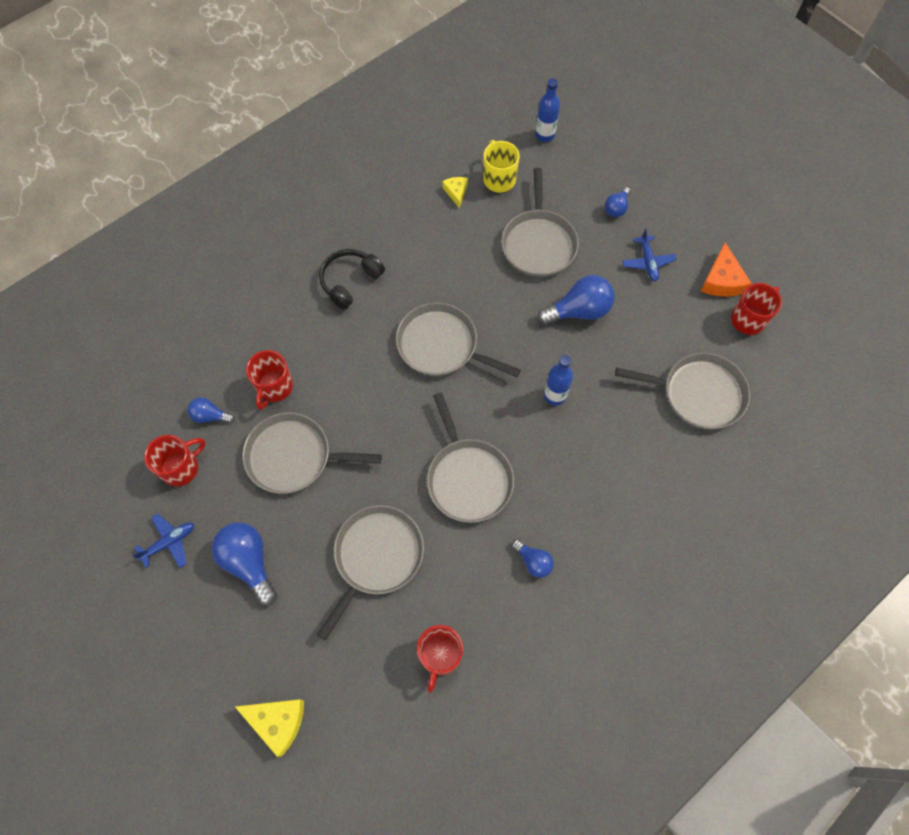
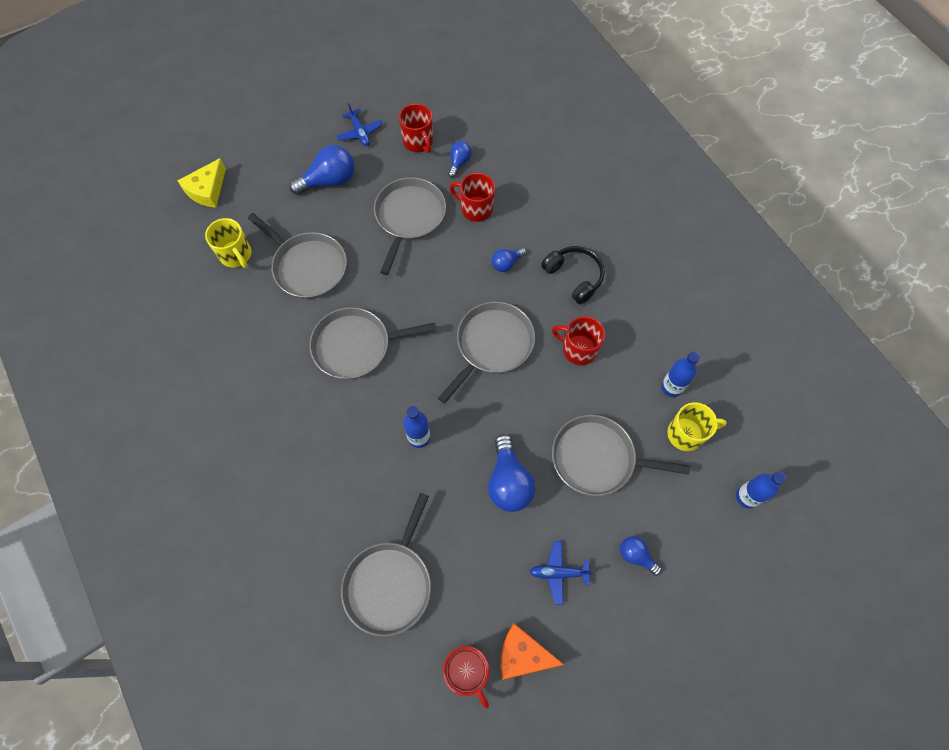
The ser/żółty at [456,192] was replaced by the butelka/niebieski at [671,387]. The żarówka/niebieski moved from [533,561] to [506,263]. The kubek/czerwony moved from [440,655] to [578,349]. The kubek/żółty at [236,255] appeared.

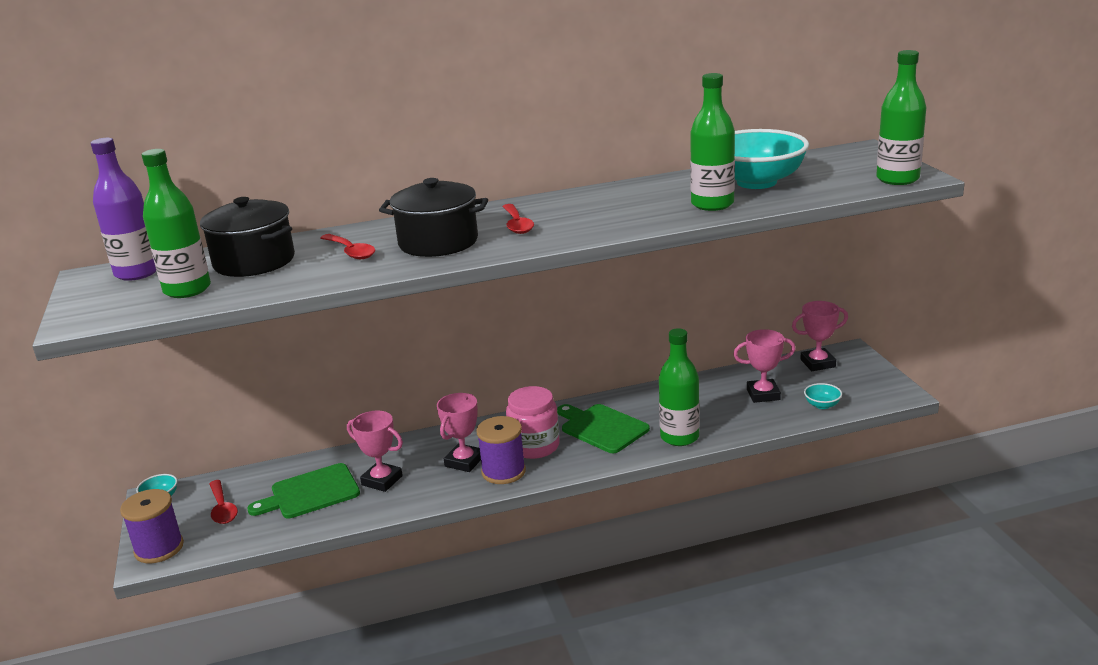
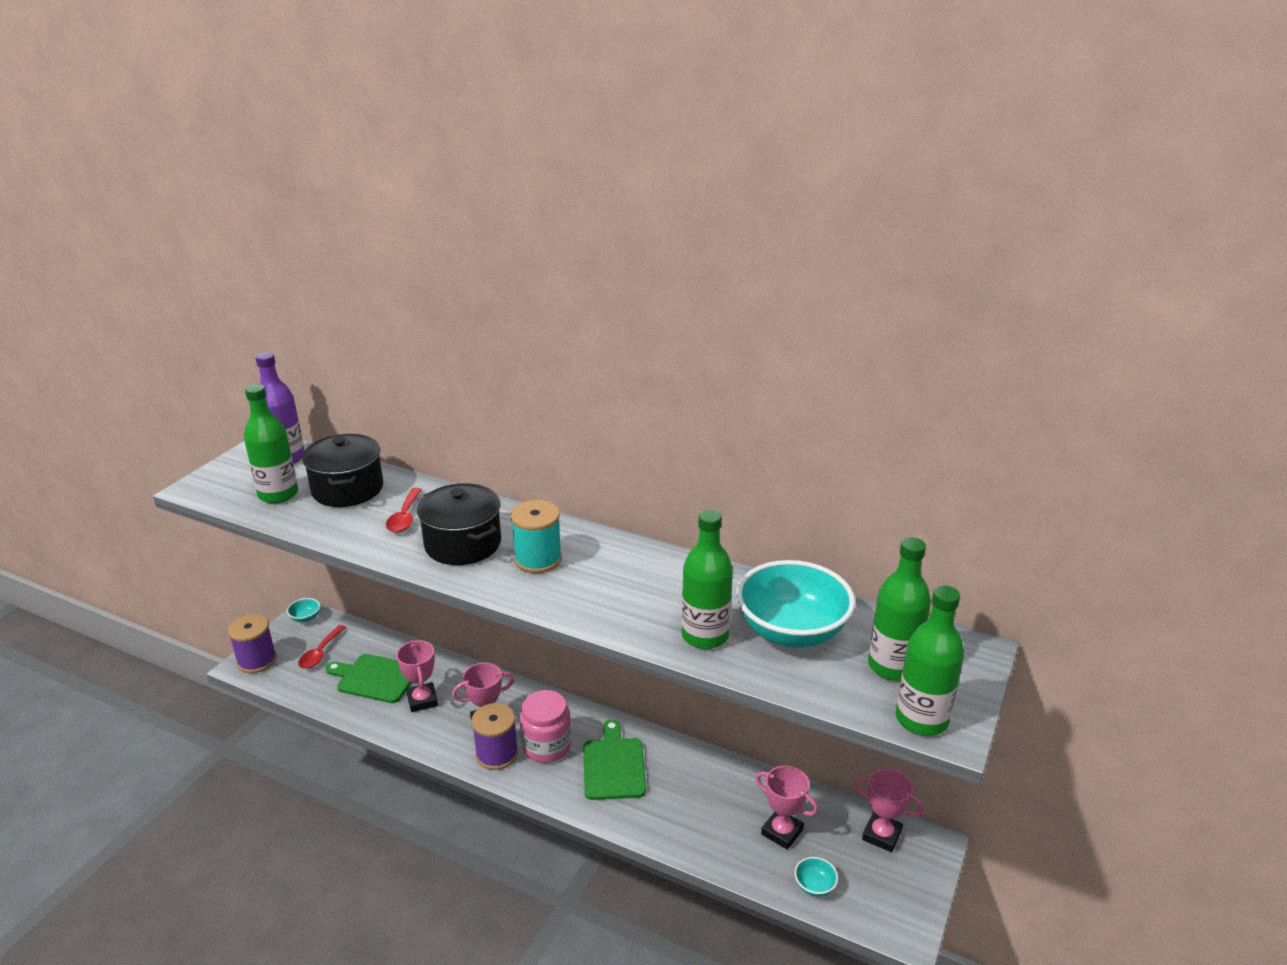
The łyżka/czerwony at [517,225] was replaced by the szpulka/turkusowy at [538,559]. The butelka/zielony moved from [679,437] to [892,666].

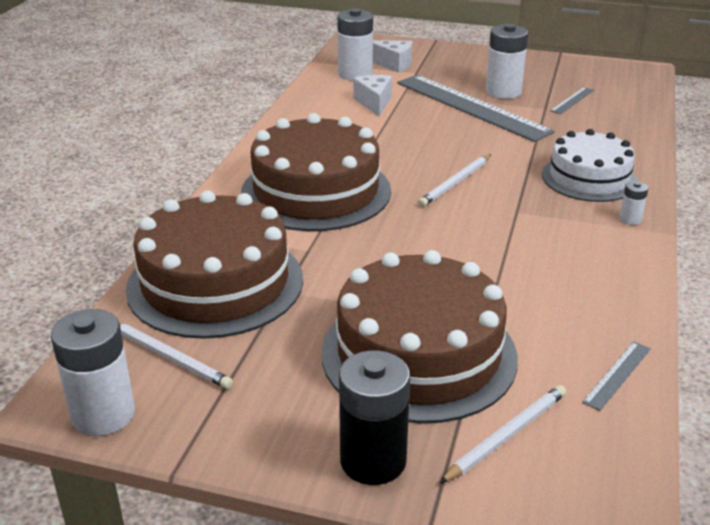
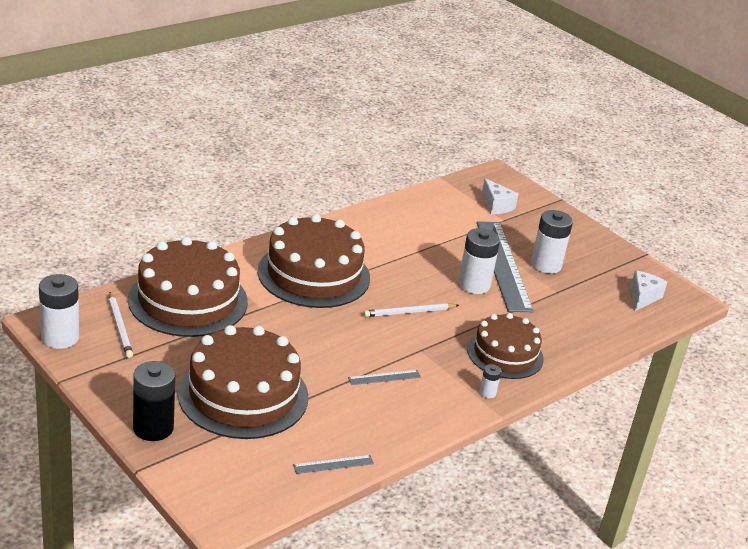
The bateria/biały moved from [355,74] to [474,285]. The ser/biały moved from [374,103] to [643,297]. The linijka/szary moved from [572,100] to [384,377]. The tort/biały at [589,178] became the tort/brązowy at [505,354]. The ołówek/biały at [506,435] disappeared.

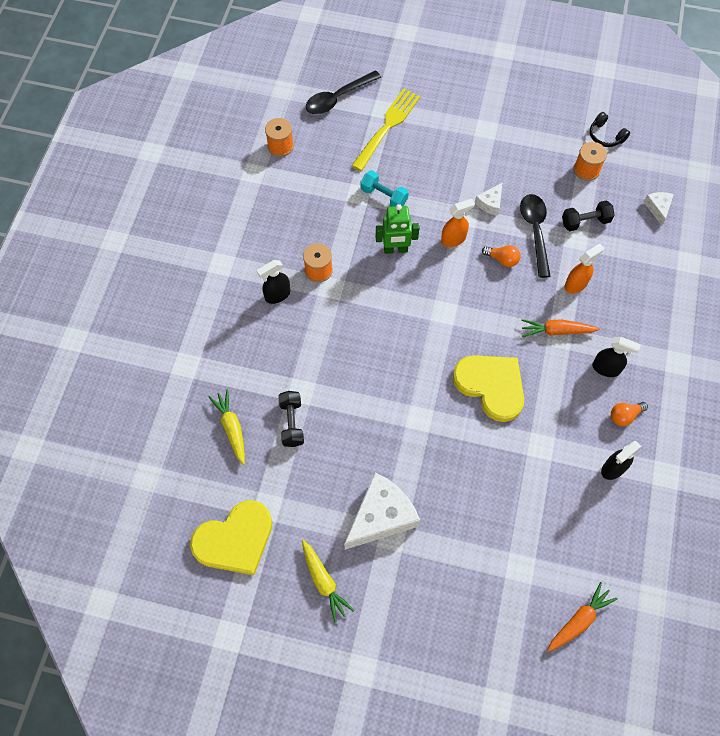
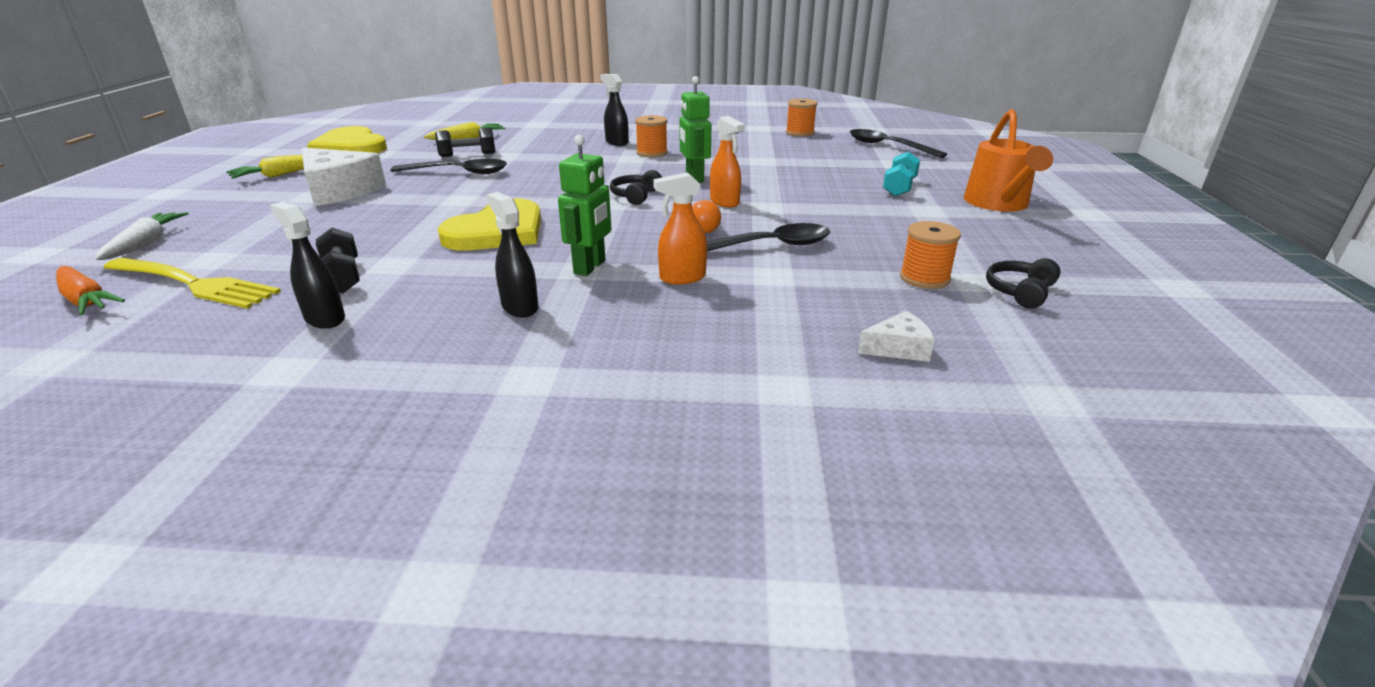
The widelec/żółty moved from [387,127] to [192,284]. The hantel/turkusowy moved from [384,196] to [899,187]. The ser/biały at [490,203] disappeared. The hantel/czarny moved from [585,222] to [342,277]. The spryskiwacz/pomarańczowy at [576,284] turned 120 degrees clockwise. The marchewka/pomarańczowy at [556,331] was replaced by the robot/zielony at [590,267]. The spryskiwacz/czarny at [606,368] turned 135 degrees clockwise. The żarówka/pomarańczowy at [624,416] disappeared. The konewka/pomarańczowy at [998,203] appeared. The łyżka/czarny at [458,173] appeared. The słuchawki/czarny at [635,196] appeared. The marchewka/biały at [146,244] appeared.

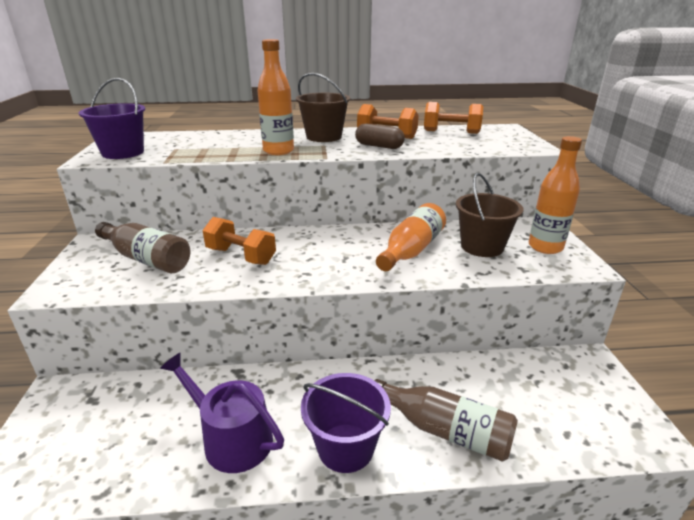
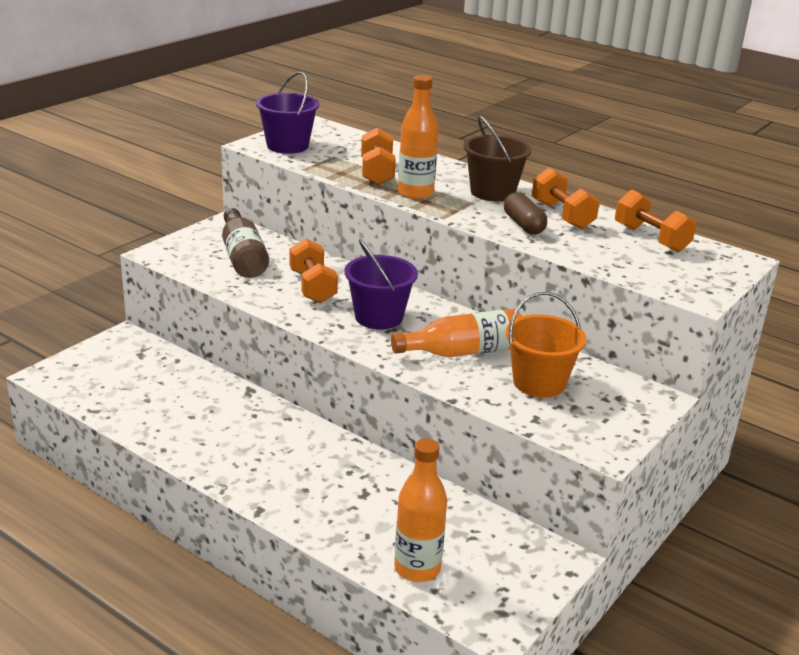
The butelka/pomarańczowy moved from [545,247] to [417,568]. The wiadro/brązowy at [482,246] became the wiadro/pomarańczowy at [539,383]. The konewka/fioletowy at [231,438] disappeared. The wiadro/fioletowy moved from [345,447] to [379,317]. The butelka/brązowy at [445,430] disappeared. The hantel/pomarańczowy at [377,173] appeared.

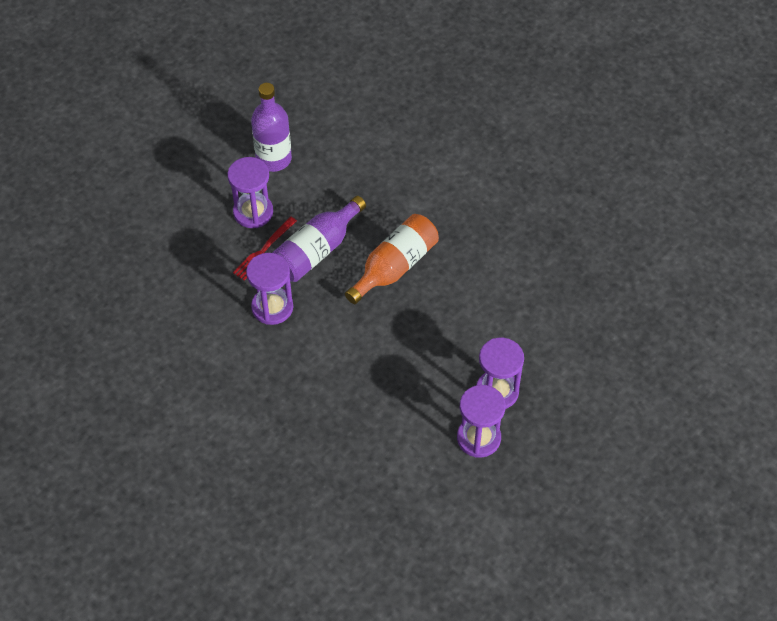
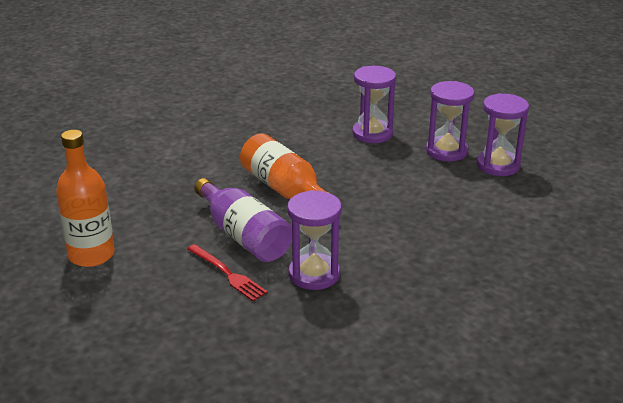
The butelka/fioletowy at [273,159] became the butelka/pomarańczowy at [91,255]. The klepsydra/fioletowy moved from [253,212] to [372,134].

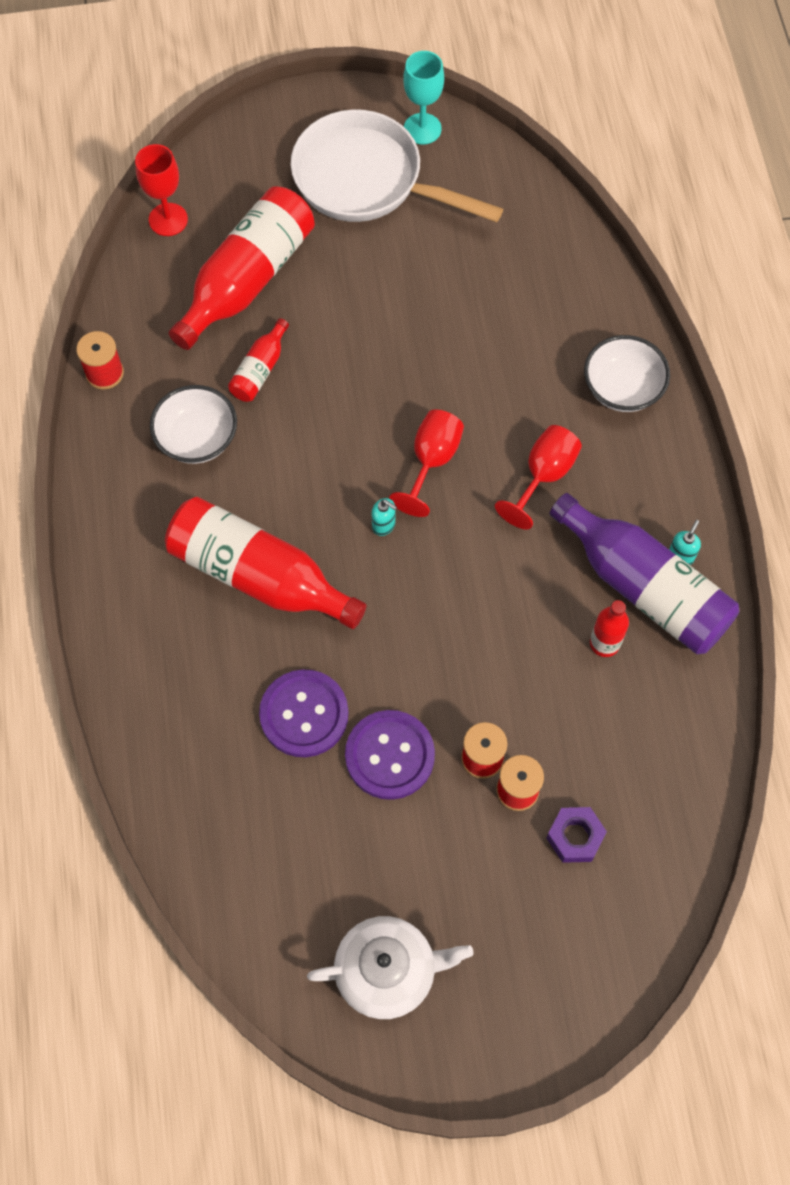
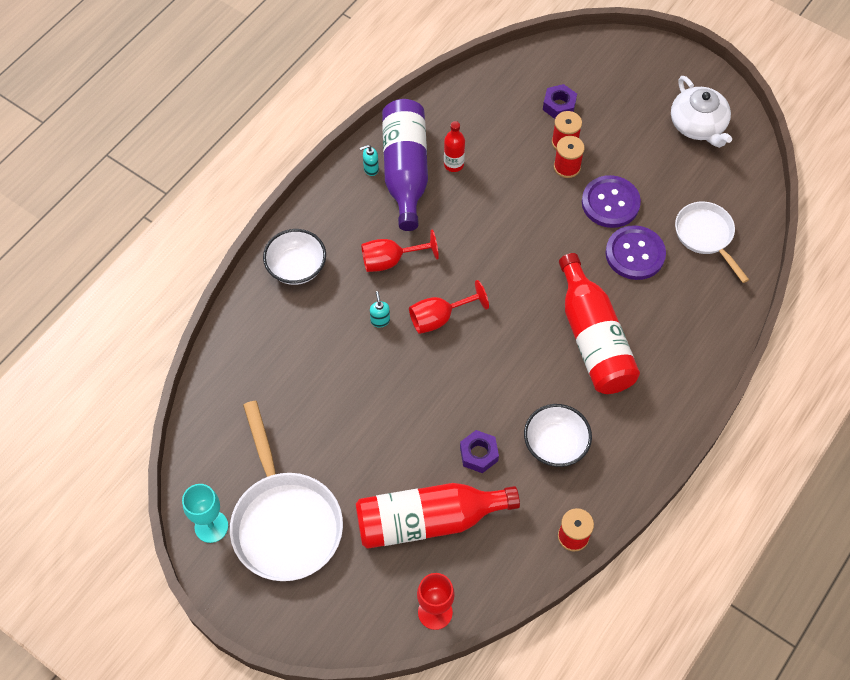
The butelka/czerwony at [260,370] was replaced by the nakrętka/fioletowy at [479,454]. The dozownik mydła/turkusowy moved from [384,525] to [380,320]. The imbryk/biały at [387,971] turned 150 degrees counterclockwise. The patelnia/biały at [706,236] appeared.

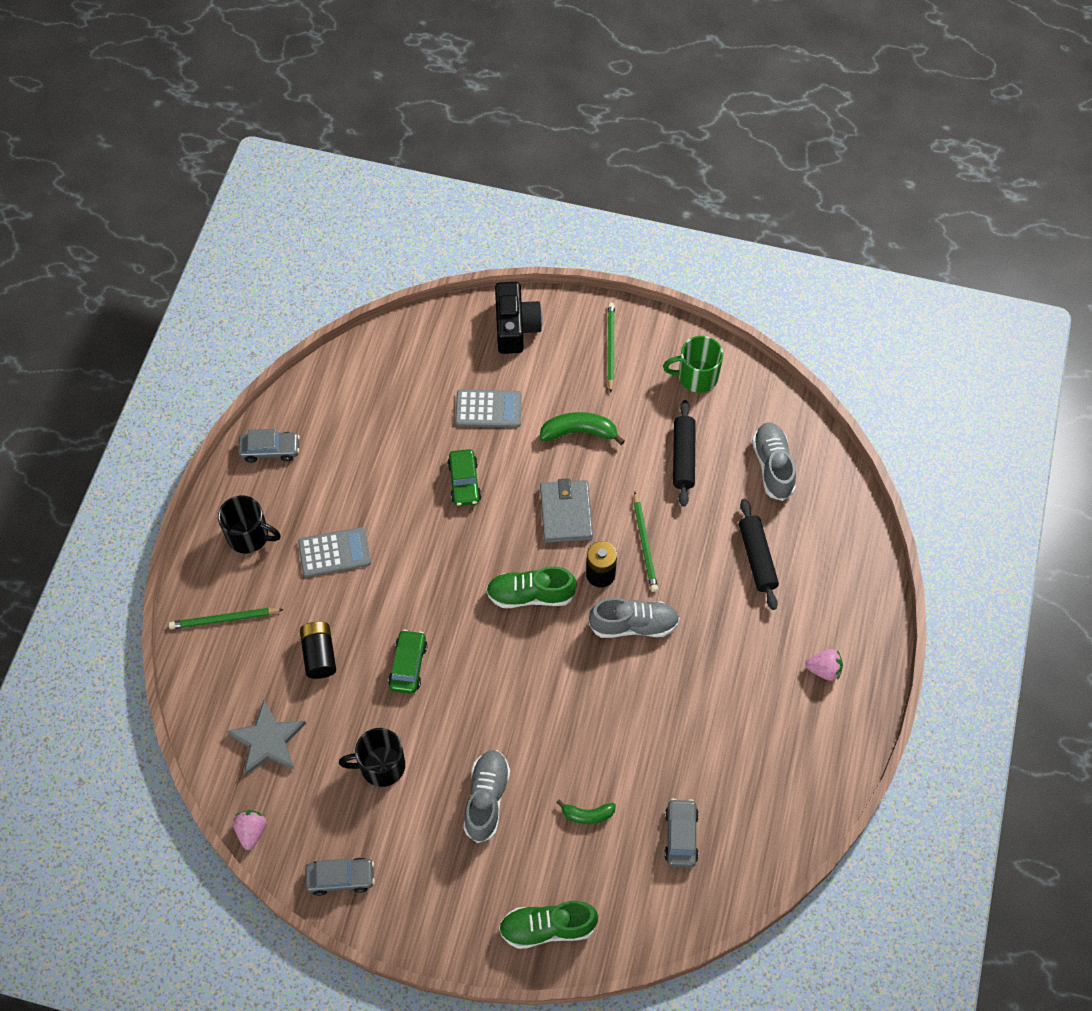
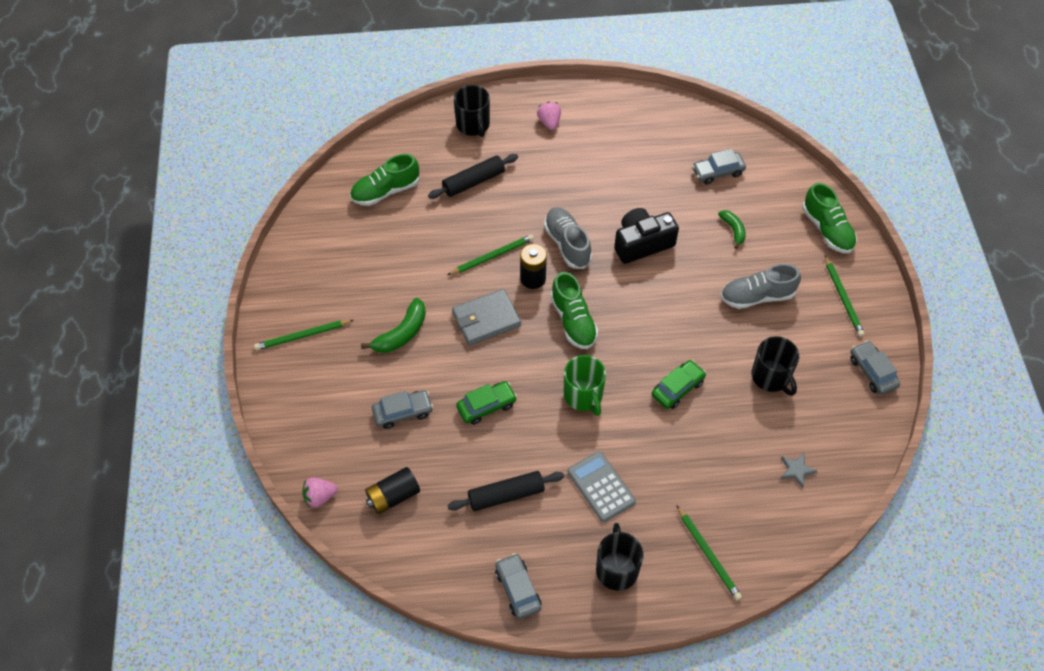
The aparat fotograficzny/czarny moved from [515,327] to [642,243]. The kubek/zielony moved from [696,376] to [583,396]. The kalkulator/szary at [488,409] was replaced by the samochód/szary at [403,412]. The wałek do ciasta/czarny moved from [683,457] to [506,495]. The banan/zielony at [579,432] turned 120 degrees counterclockwise. The but/szary at [772,466] became the but/zielony at [385,191]. The bateria/czarny moved from [319,655] to [393,496]. The samochód/zielony at [408,665] turned 150 degrees clockwise. The gwiazda/szary at [267,740] changed to 0.52 times the size. The truskawka/różowy moved from [251,831] to [320,497]. The kubek/czarny at [473,125] appeared. The ołówek/zielony at [843,298] appeared.

